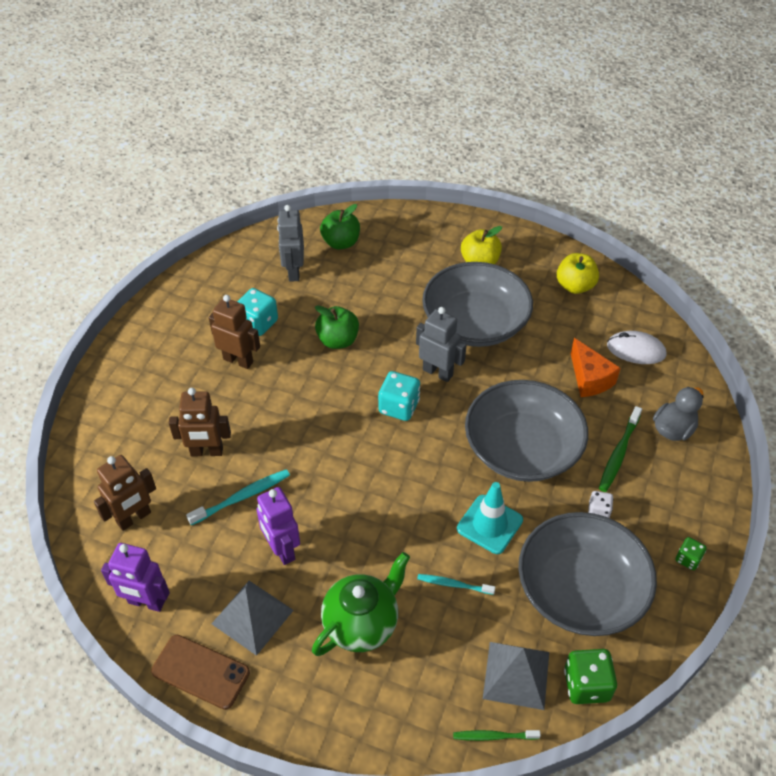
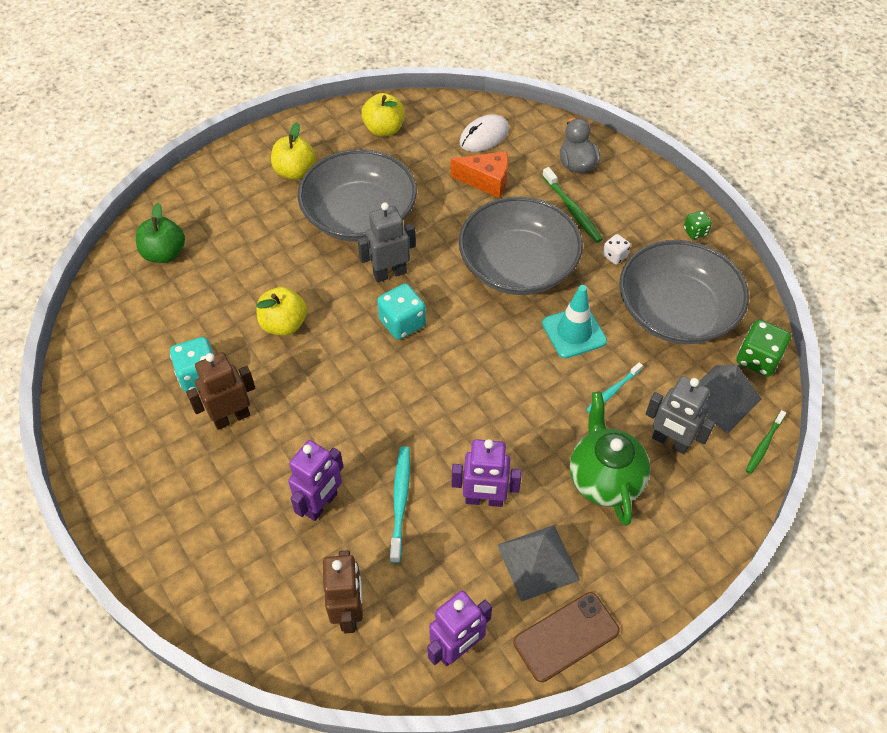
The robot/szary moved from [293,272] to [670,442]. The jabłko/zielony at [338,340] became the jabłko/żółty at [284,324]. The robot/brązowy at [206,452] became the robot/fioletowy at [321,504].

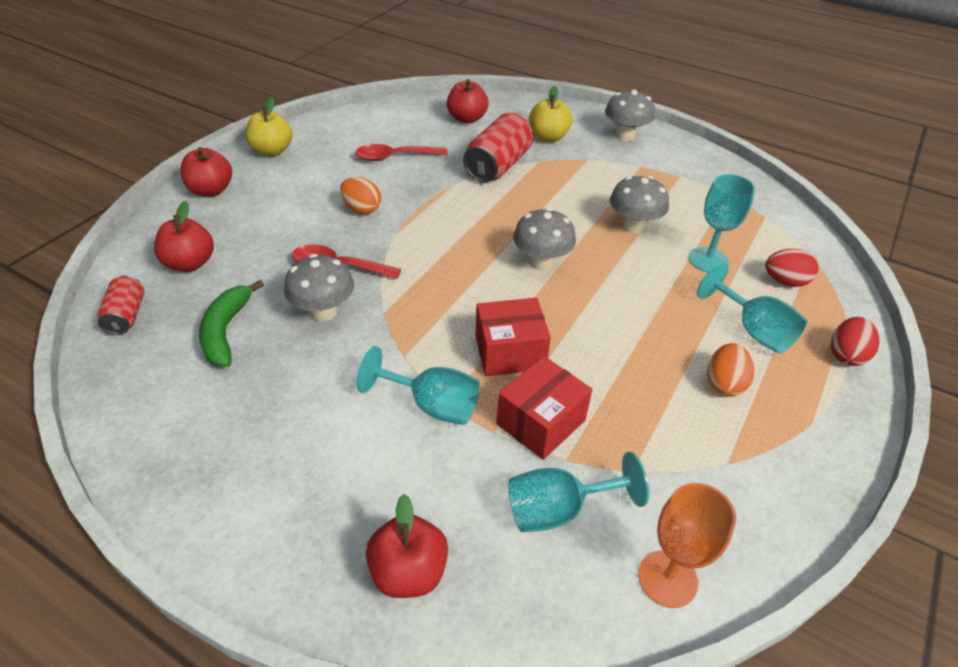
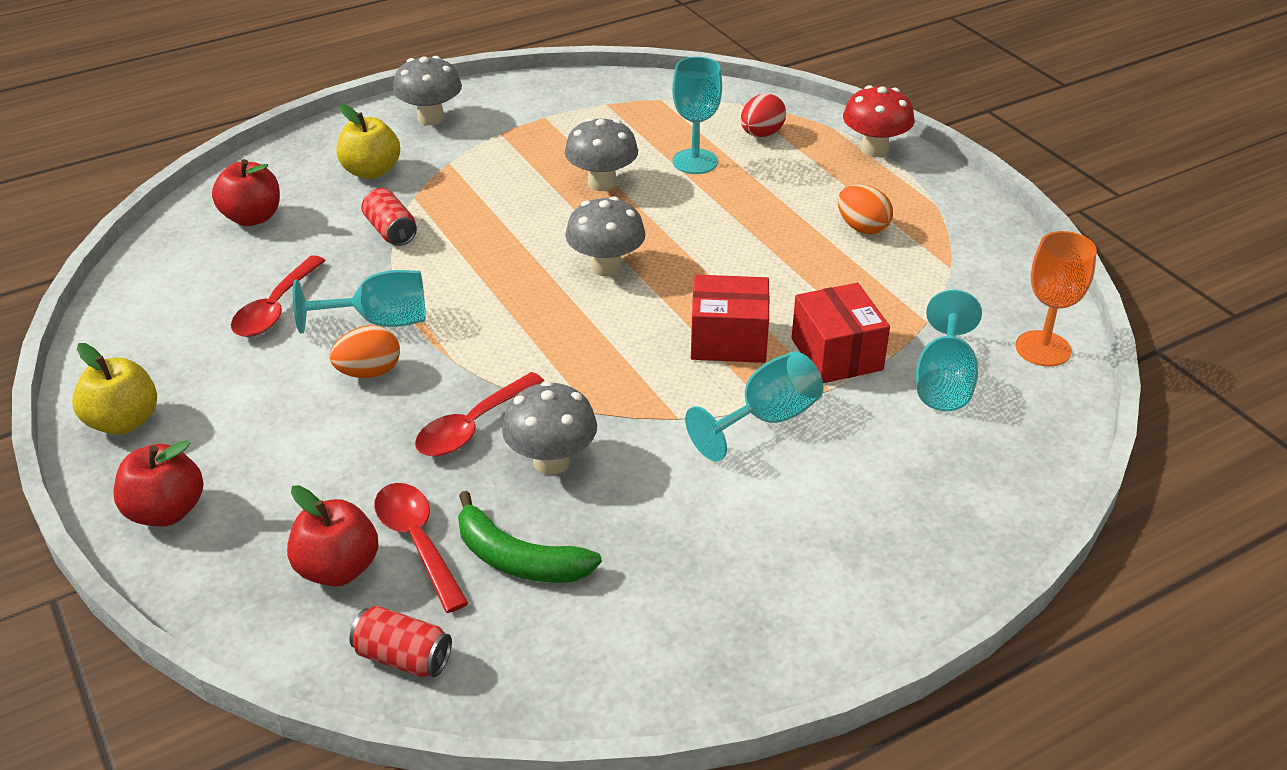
The puszka/czerwony at [498,166] changed to 0.57 times the size. The kielich/turkusowy moved from [753,330] to [379,322]. The pudełko/czerwony at [510,352] turned 75 degrees clockwise. The jajko/czerwony at [846,355] was replaced by the grzyb/czerwony at [874,149]. The jabłko/czerwony at [409,572] disappeared. The łyżka/czerwony at [417,542] appeared.

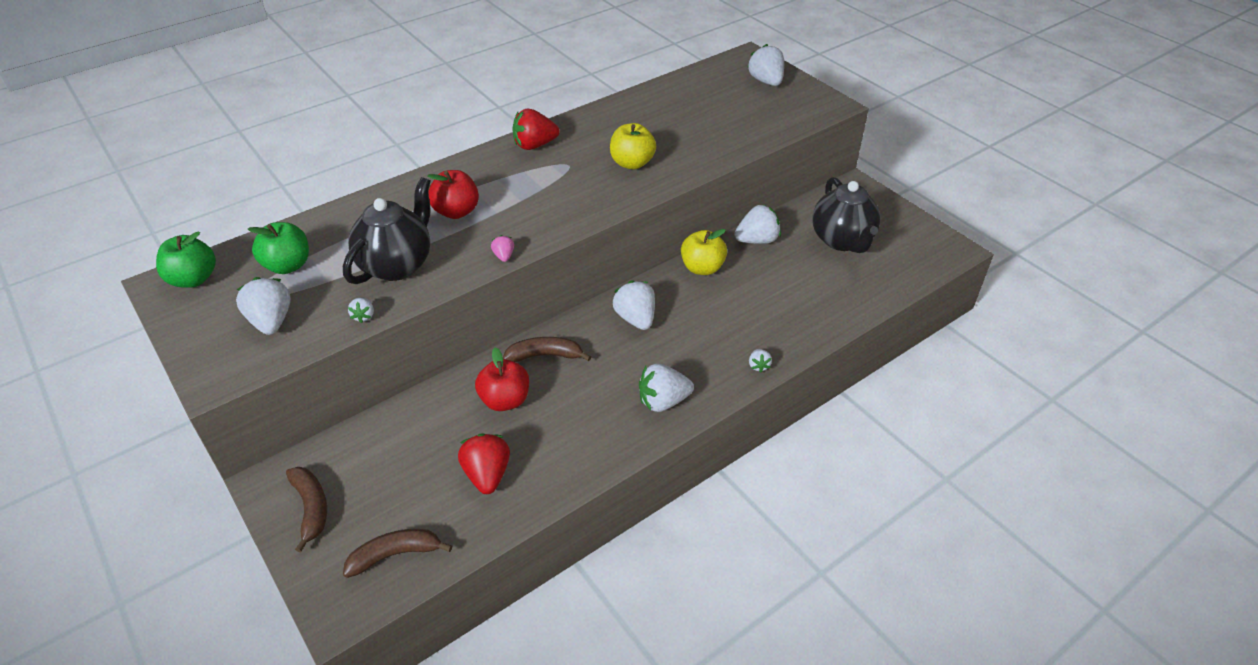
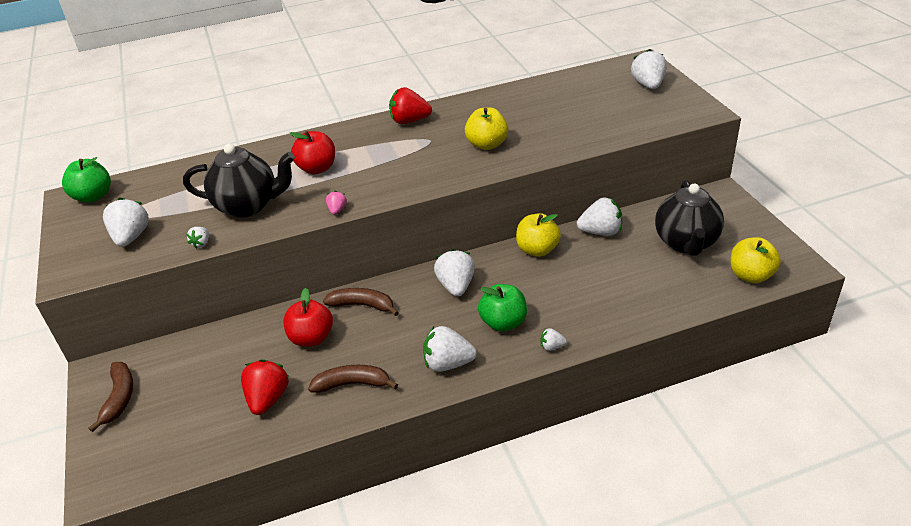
The imbryk/czarny at [397,265] turned 45 degrees clockwise. The jabłko/zielony moved from [288,265] to [503,323]. The truskawka/biały at [758,366] turned 75 degrees clockwise. The banan/brązowy moved from [395,555] to [352,384]. The jabłko/żółty at [750,275] appeared.

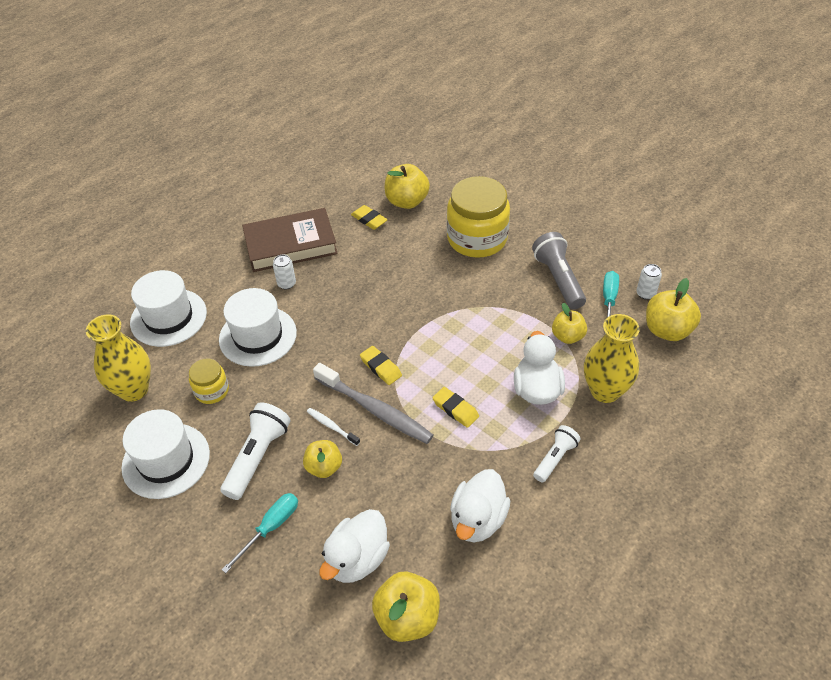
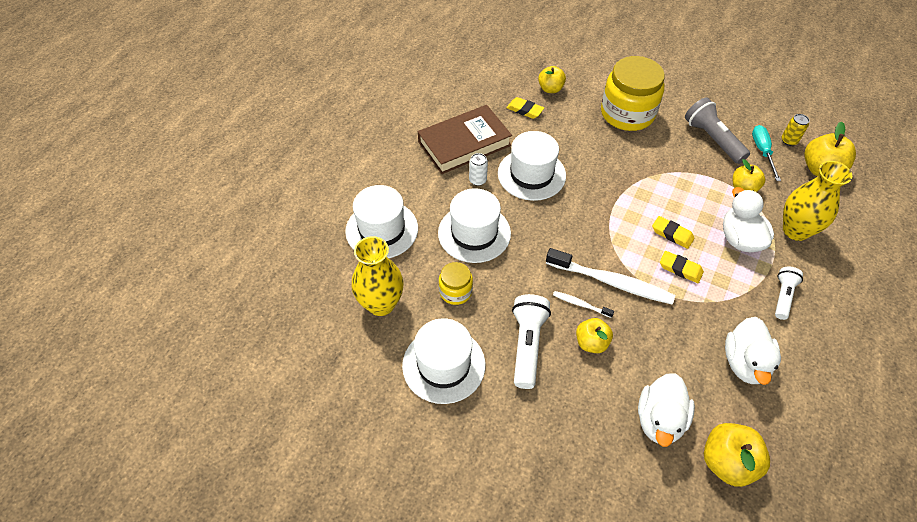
The jabłko/żółty at [407,201] changed to 0.66 times the size. The puszka/biały at [645,293] became the puszka/żółty at [789,141]. The gumka do mazania/żółty moved from [381,367] to [672,234]. The szczoteczka do zębów/szary at [374,409] became the szczoteczka do zębów/biały at [611,282]. The śrubokręt/turkusowy at [270,528] disappeared. The kapelusz/biały at [531,174] appeared.

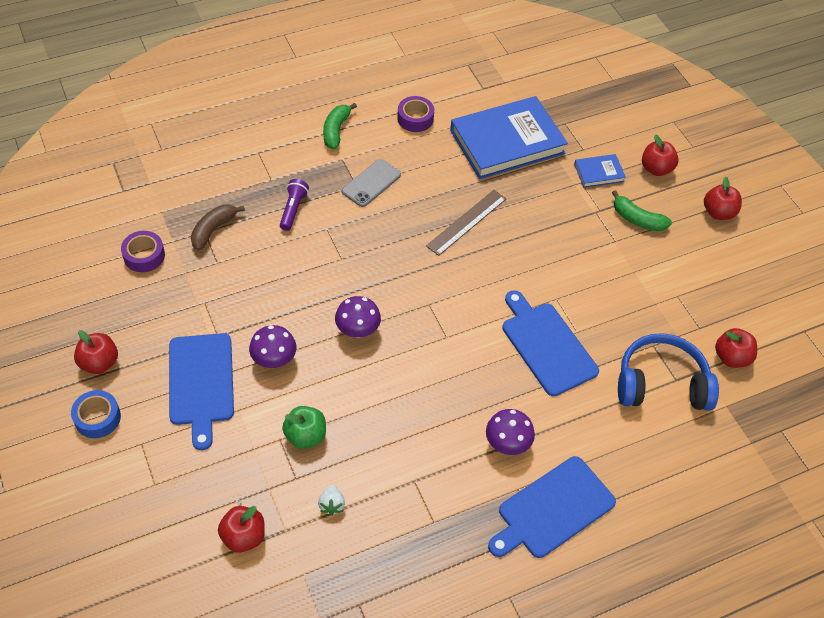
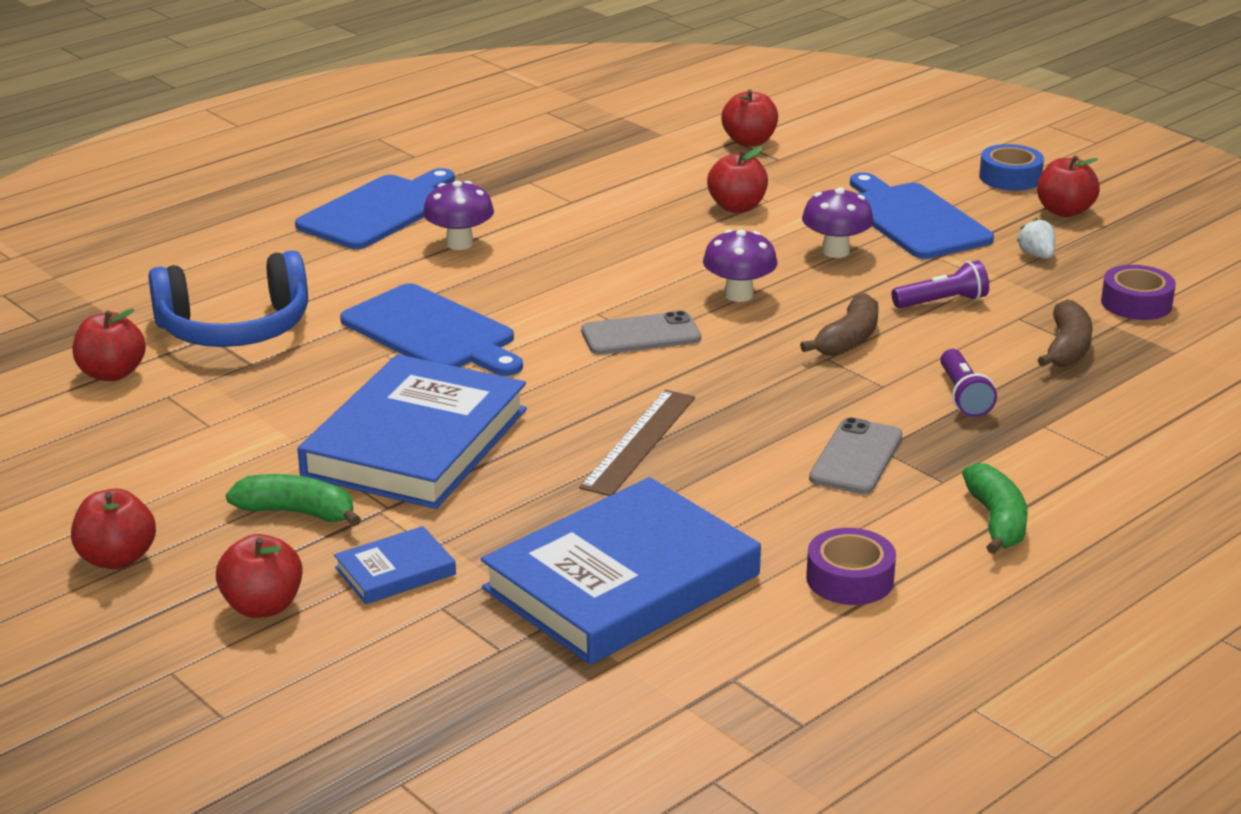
The jabłko/zielony at [305,436] became the jabłko/czerwony at [737,207]. The truskawka/biały moved from [332,505] to [1036,255]. The latarka/fioletowy at [942,302] appeared. The banan/brązowy at [848,339] appeared. The telefon/szary at [641,335] appeared. The książka/niebieski at [416,442] appeared.

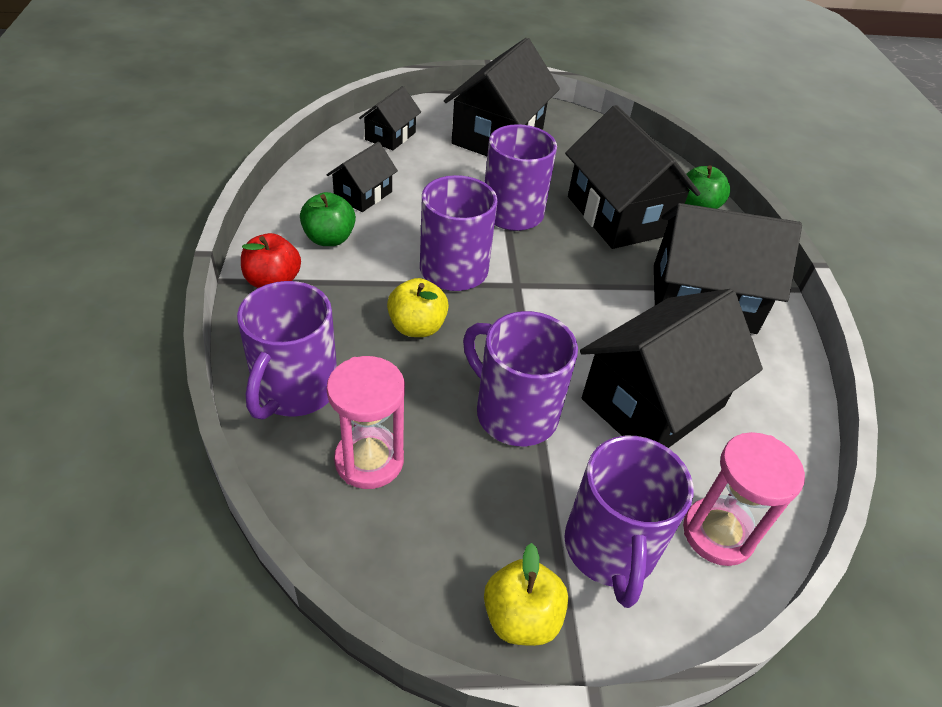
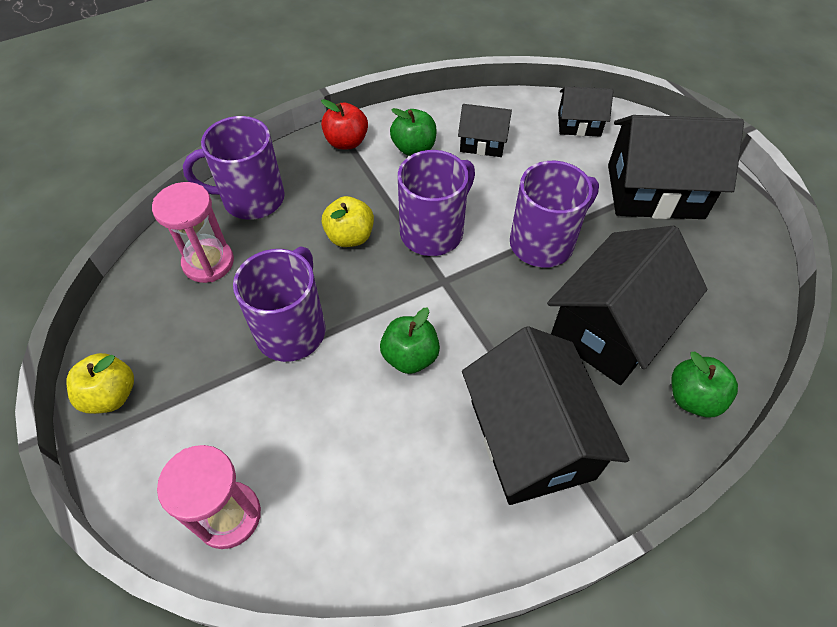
The domek/czarny at [653,402] disappeared. The kubek/fioletowy at [610,549] disappeared. The jabłko/zielony at [410,356] appeared.

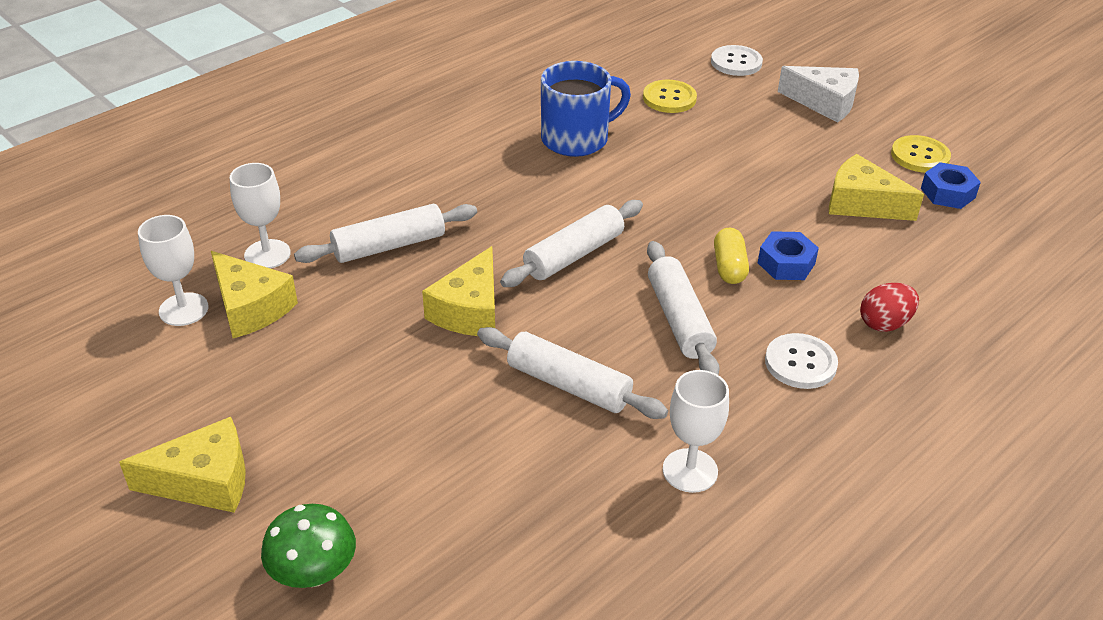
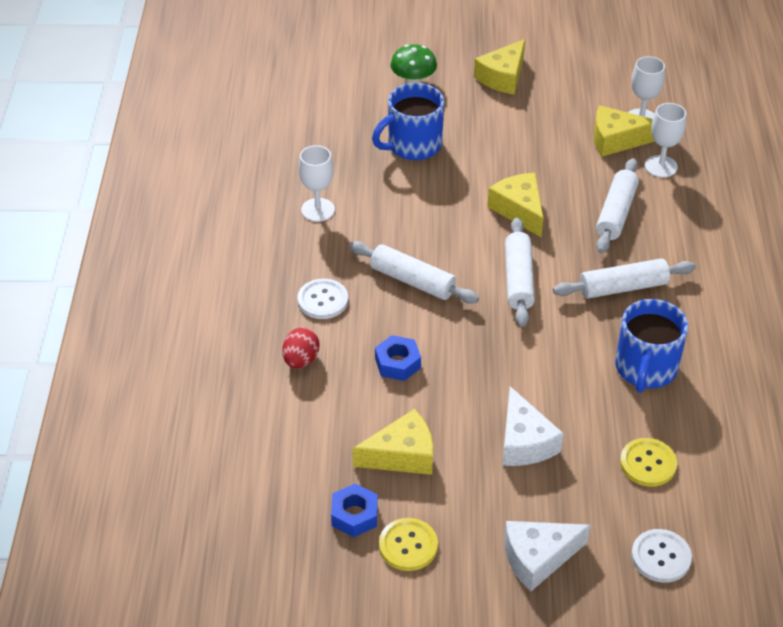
The kapsułka/żółty at [729,267] disappeared. The wałek do ciasta/biały moved from [568,385] to [623,287]. The kubek/niebieski at [413,145] appeared. The ser/biały at [524,442] appeared.

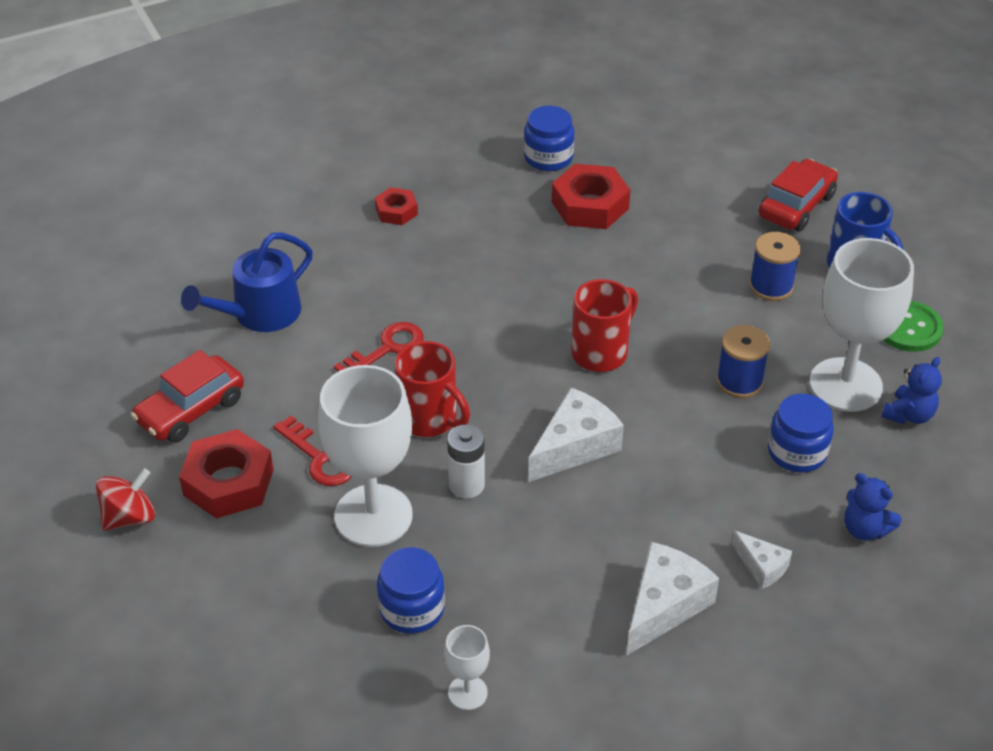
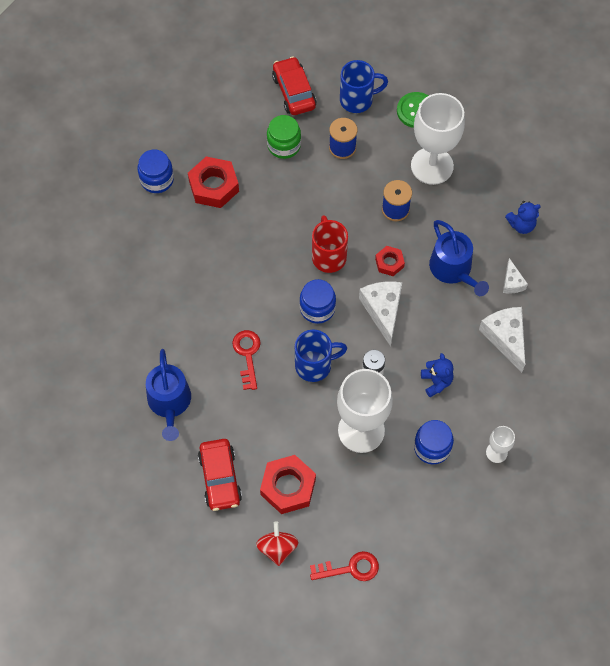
The nakrętka/czerwony moved from [396,211] to [389,263]. The kubek/czerwony at [429,419] became the kubek/niebieski at [315,365]. The miś/niebieski moved from [908,415] to [436,382]. The słoik/niebieski moved from [797,452] to [317,308]. The klucz/czerwony moved from [319,458] to [350,568]. The ser/biały at [762,566] turned 90 degrees clockwise. The słoik/zielony at [284,145] appeared. The konewka/niebieski at [453,269] appeared.

